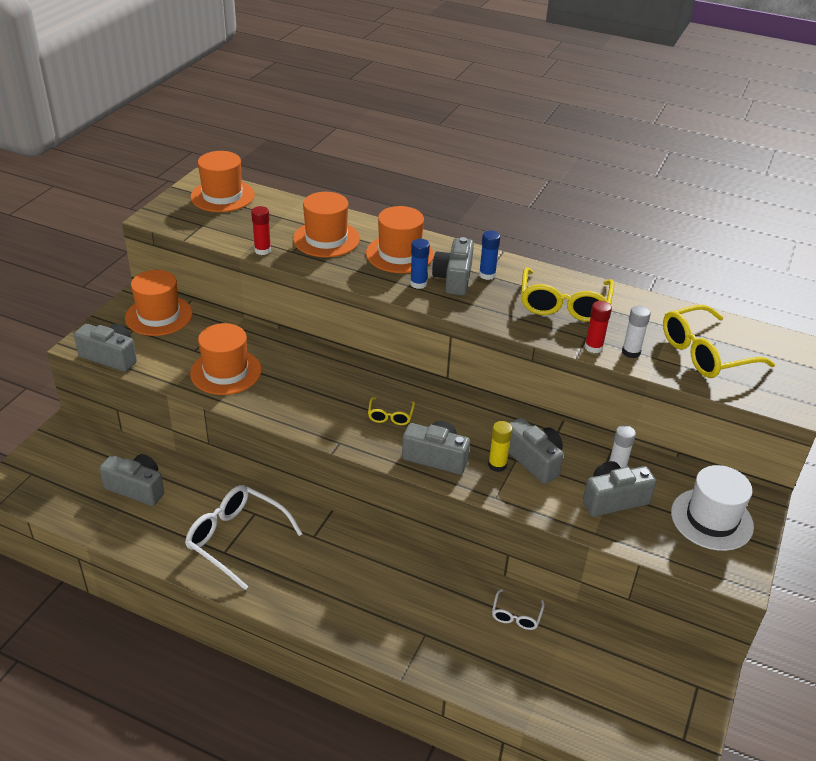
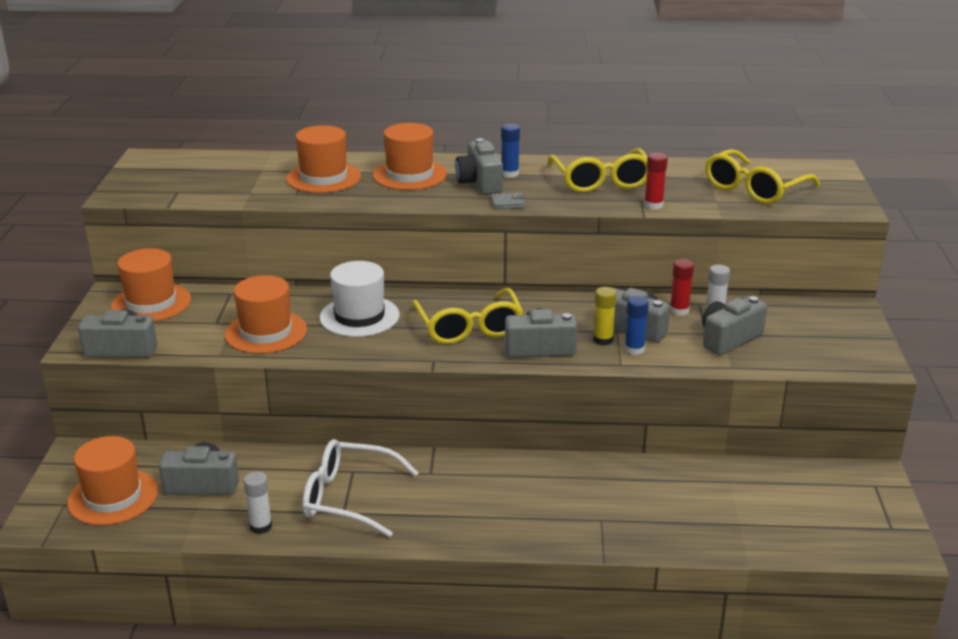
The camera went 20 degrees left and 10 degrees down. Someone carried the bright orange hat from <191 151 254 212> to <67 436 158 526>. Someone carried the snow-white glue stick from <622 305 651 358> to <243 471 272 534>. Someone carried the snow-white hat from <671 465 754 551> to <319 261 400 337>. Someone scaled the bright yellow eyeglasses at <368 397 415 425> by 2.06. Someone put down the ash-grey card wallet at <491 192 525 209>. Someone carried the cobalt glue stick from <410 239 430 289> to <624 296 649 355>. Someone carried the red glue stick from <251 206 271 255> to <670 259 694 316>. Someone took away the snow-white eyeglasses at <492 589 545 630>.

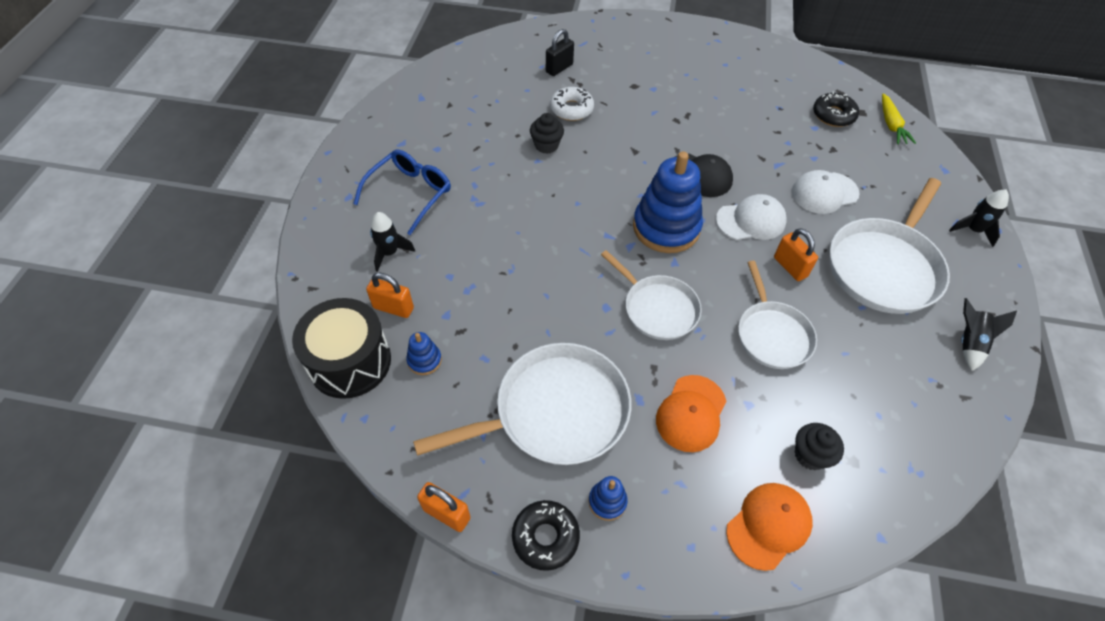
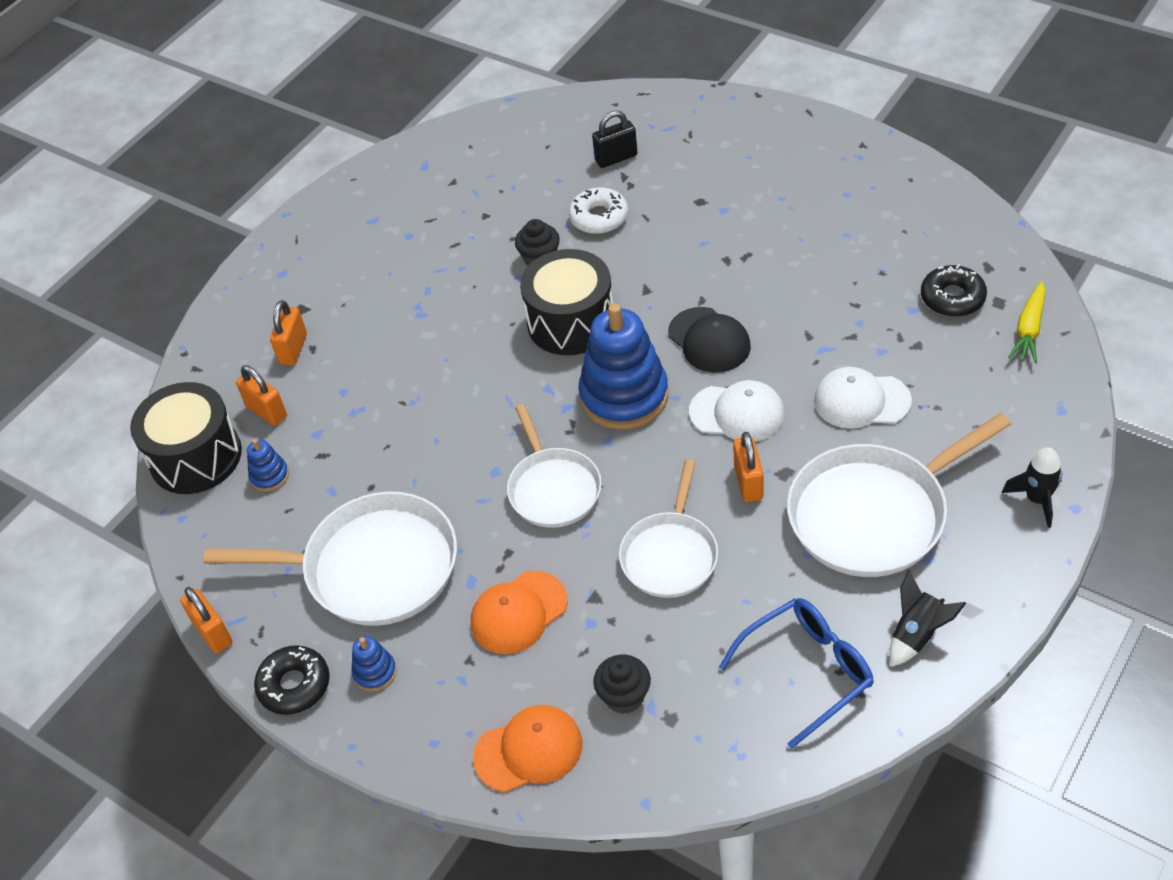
The camera went 30 degrees right and 5 degrees down. Someone swapped the jet-black spaceship at <370 212 415 272> for the bright orange padlock at <270 300 307 365>. Someone put down the jet-black toy drum at <520 249 613 355>. Someone carried the cobalt eyeglasses from <353 149 451 235> to <719 598 874 749>.

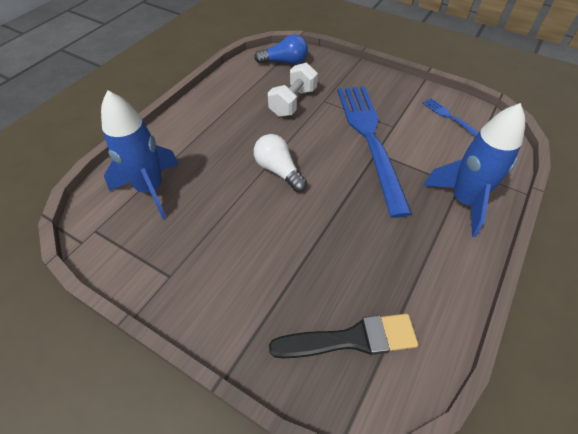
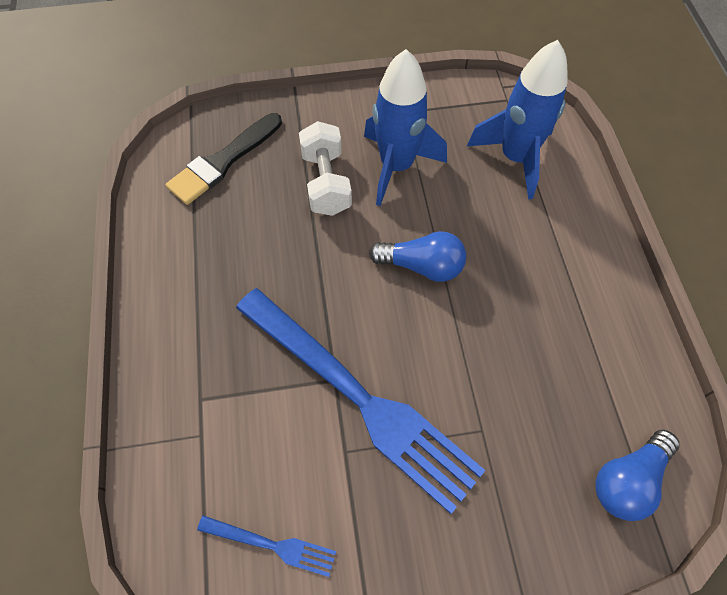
The camera went 140 degrees right and 10 degrees up. Someone carried the snow-white dumbbell from <268 63 318 117> to <299 121 352 216>. Someone carried the cobalt spaceship from <423 103 525 237> to <364 49 447 206>. Someone repainted the snow-white bulb at <254 134 307 192>, which became the cobalt bulb at <369 231 466 282>.

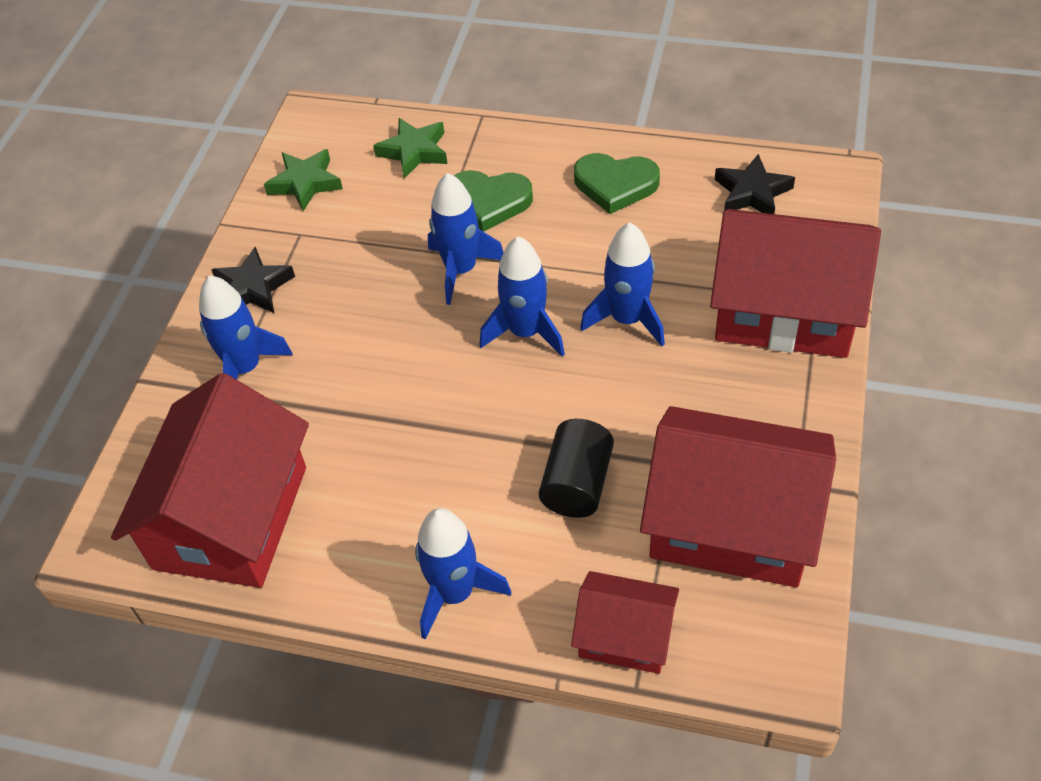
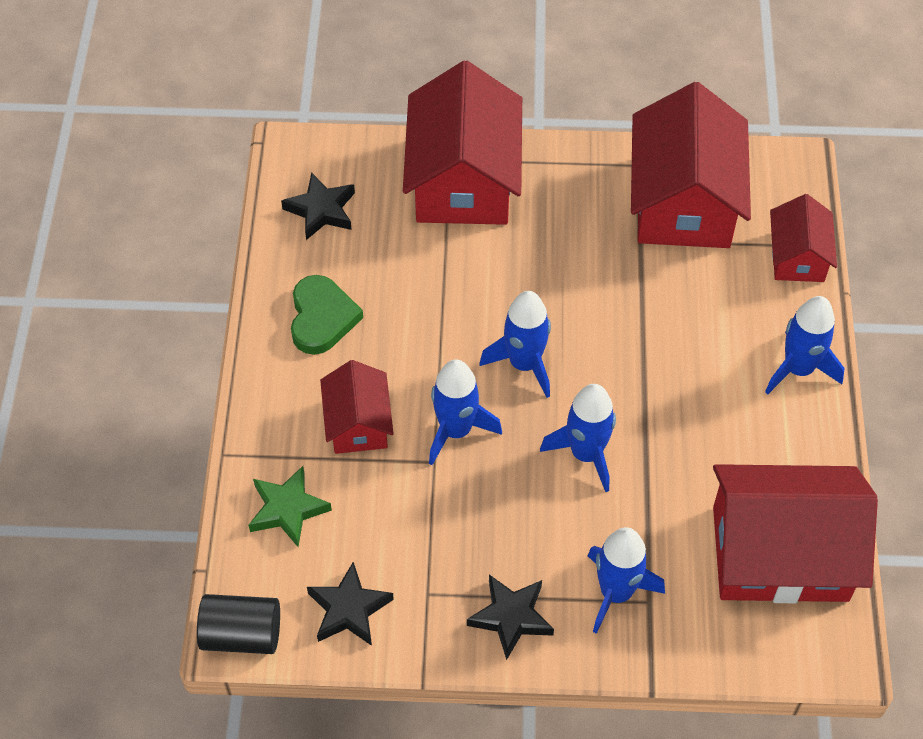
The camera went 105 degrees left and 5 degrees up. Someone carried the jet-black cylinder shape from <539 419 614 518> to <197 594 280 654>. Someone repainted the emerald star at <264 149 343 211>, which became the jet-black star at <307 562 394 646>. Someone swapped the emerald heart shape at <454 170 533 232> for the red cottage at <320 360 394 454>. Someone carried the cobalt spaceship from <580 222 665 346> to <540 384 616 492>.

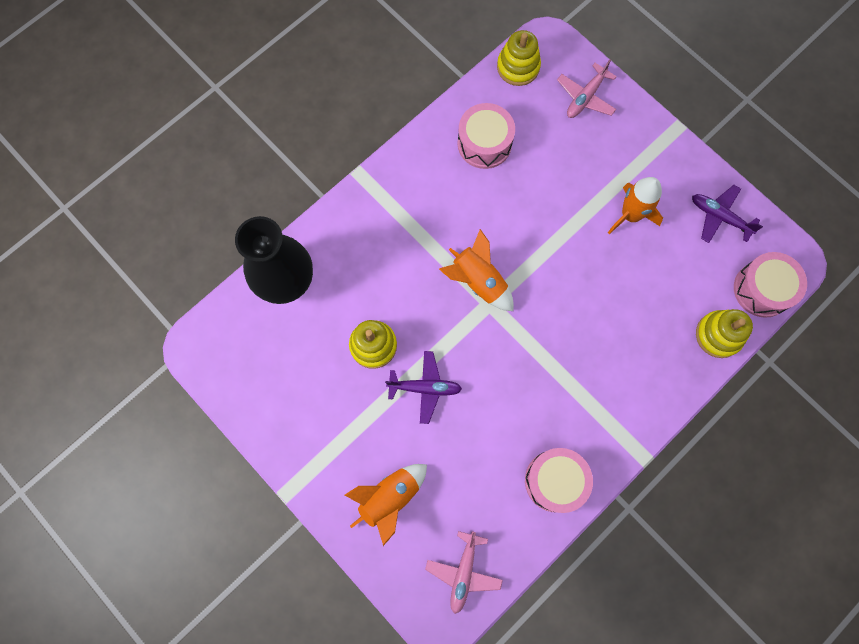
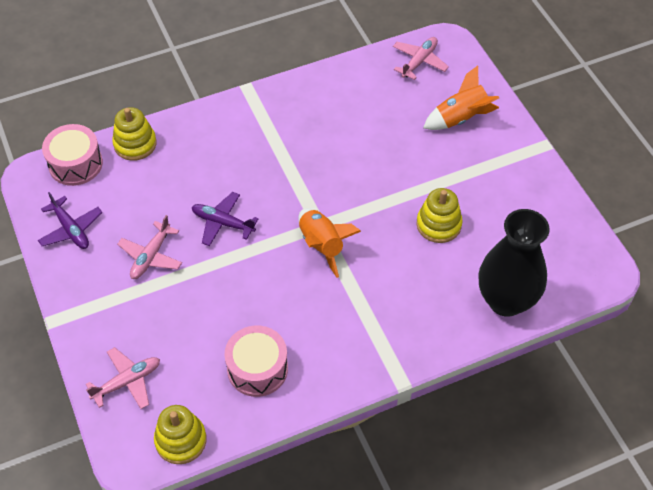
The camera went 160 degrees left and 20 degrees down. Someone swapped the bright orange spaceship at <608 177 663 234> for the pink plane at <117 215 182 279>. Someone carried the royal purple plane from <385 351 462 424> to <192 192 259 246>. Someone took away the pink toy drum at <525 448 593 513>.

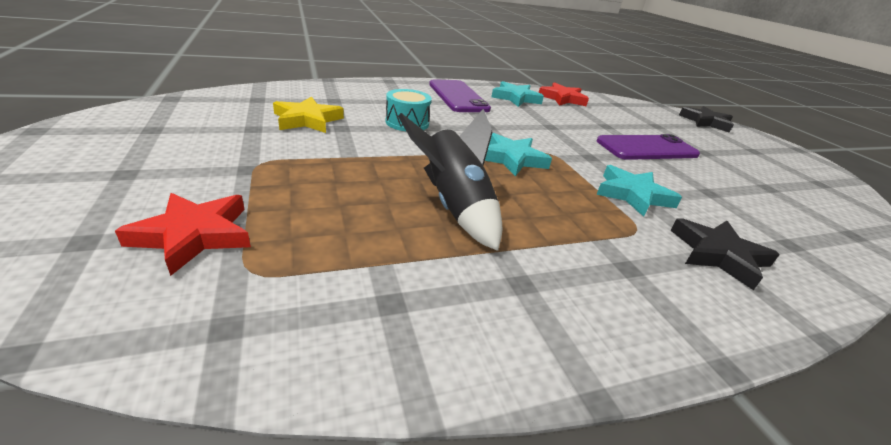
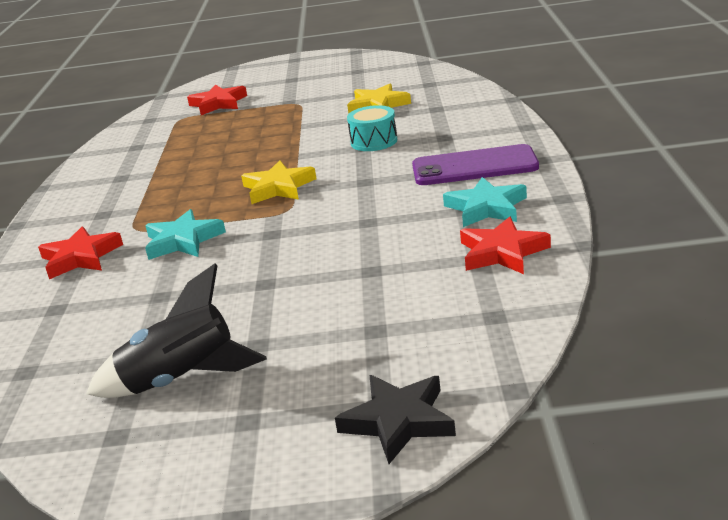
The camera went 115 degrees right and 5 degrees down. Someone repainted the jet-black star at <670 218 780 290>, which became the red star at <38 226 123 279>. Someone carried the jet-black spaceship from <398 109 502 251> to <86 263 267 398>. Someone repainted the aqua star at <485 133 552 177>, which became the bright yellow star at <241 160 317 204>. Someone took away the royal purple phone at <597 134 700 160>.

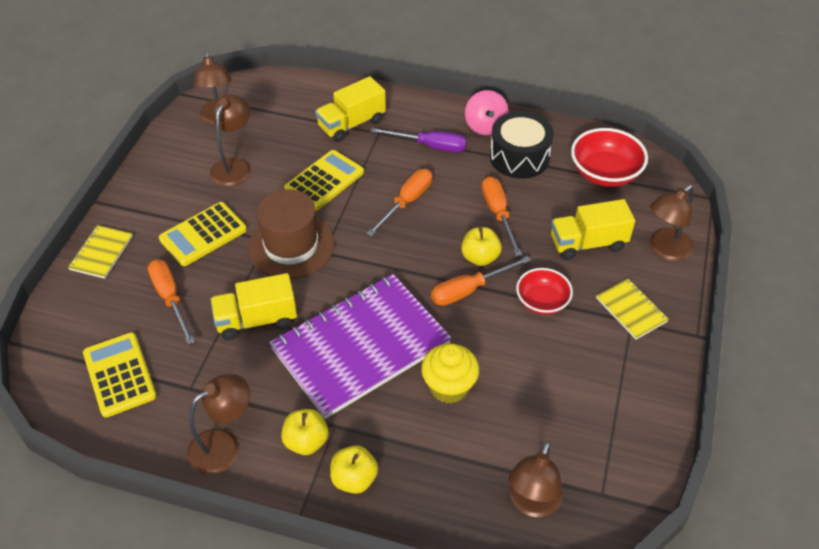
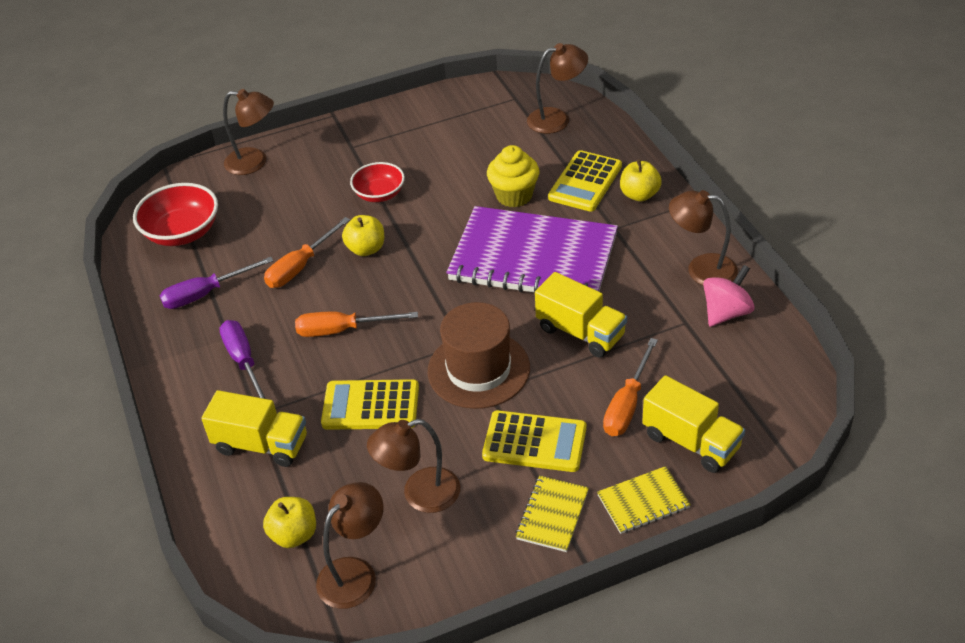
The camera went 125 degrees left and 5 degrees down. Someone swapped the jet-black toy drum at <490 111 554 179> for the royal purple hand screwdriver at <160 257 274 309>. Someone carried the bright yellow apple from <281 409 328 455> to <263 497 316 548>. Someone carried the bright yellow notepad from <596 278 669 340> to <516 475 589 552>. Someone carried the bright yellow adding machine from <83 332 157 417> to <548 150 622 212>. Someone carried the bright yellow lorry from <551 199 635 260> to <642 375 745 473>. Someone carried the pink whirligig from <465 90 509 135> to <703 265 755 327>. Someone took away the bright orange hand screwdriver at <431 256 531 306>.

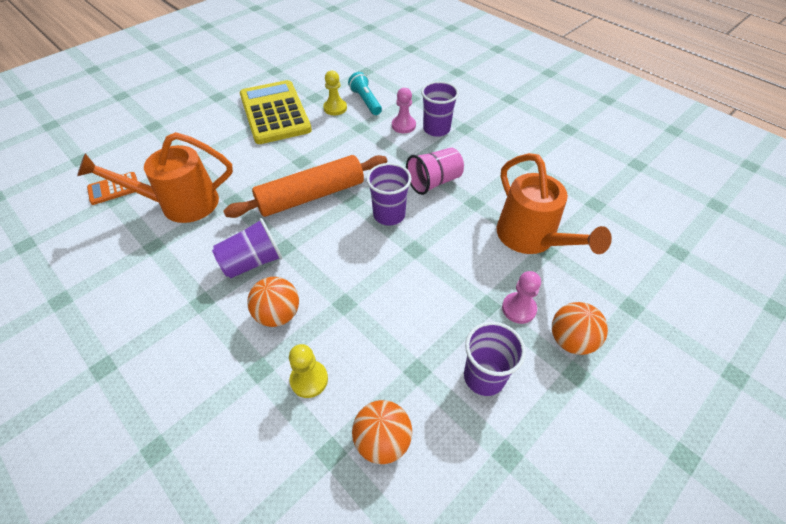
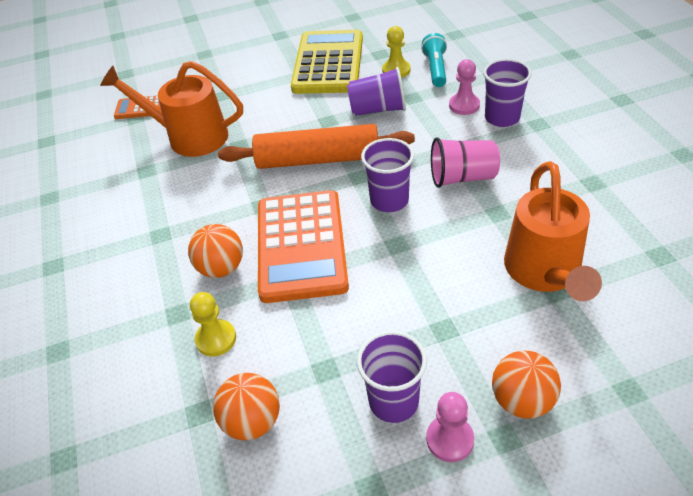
The camera went 30 degrees right and 5 degrees down. Someone put down the bright orange adding machine at <258 190 349 303>. Someone carried the royal purple tumbler from <212 218 282 278> to <347 67 406 116>. Someone carried the pink chess pawn from <502 271 541 324> to <426 392 474 462>.

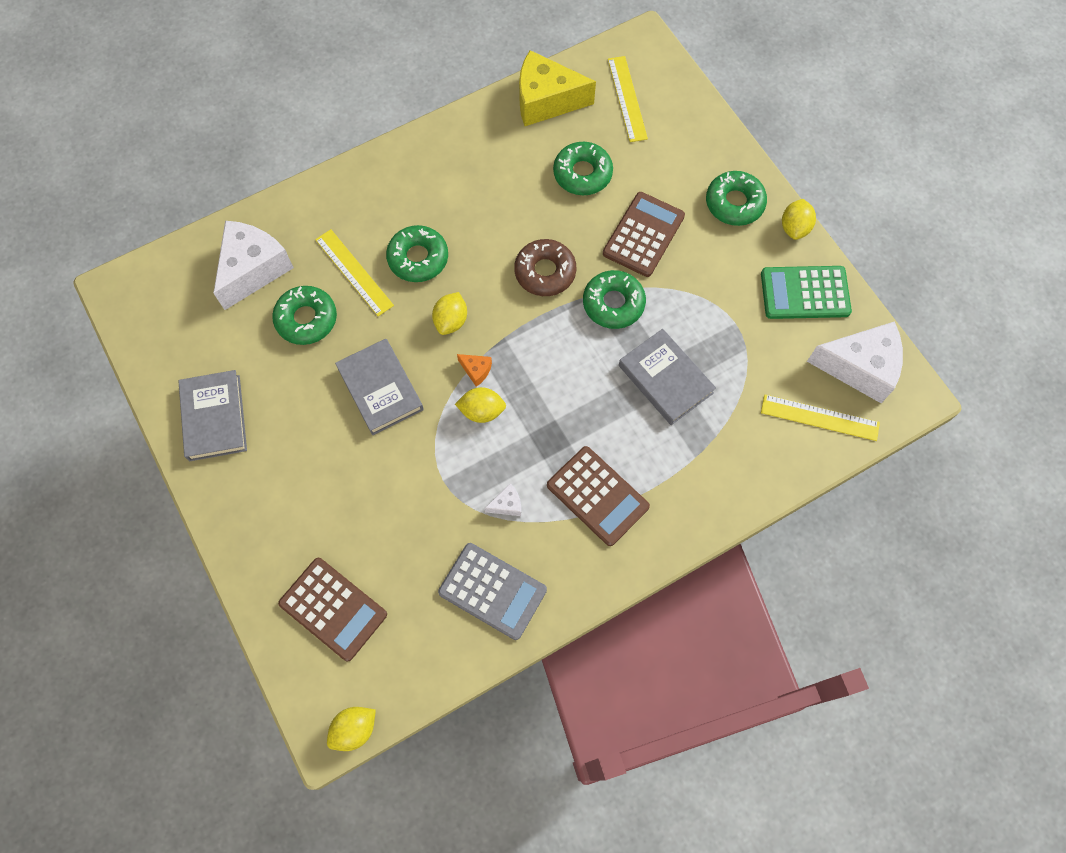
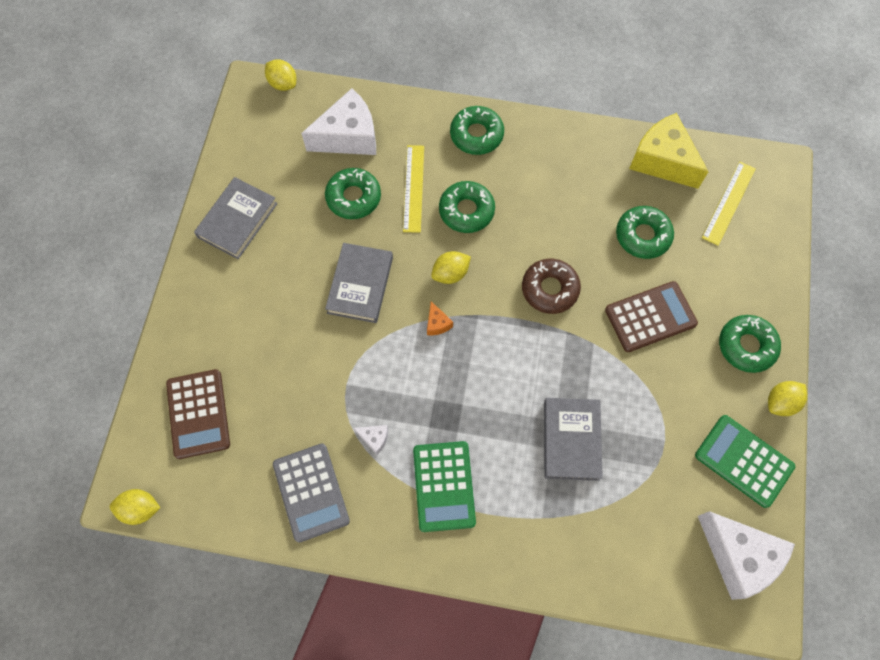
The camera went 40 degrees right and 0 degrees up. Someone carried the bright yellow toy lemon from <455 387 506 423> to <265 59 296 91>. Someone repainted the brown adding machine at <547 446 650 546>, which became the emerald adding machine at <413 441 476 532>. Someone carried the emerald doughnut from <583 270 646 329> to <450 106 504 155>. Someone took away the bright yellow measuring stick at <761 394 880 441>.

